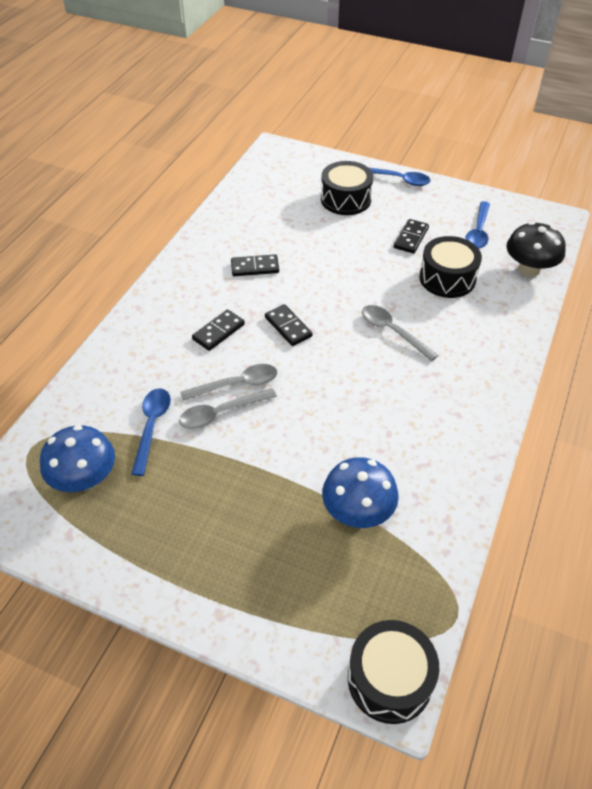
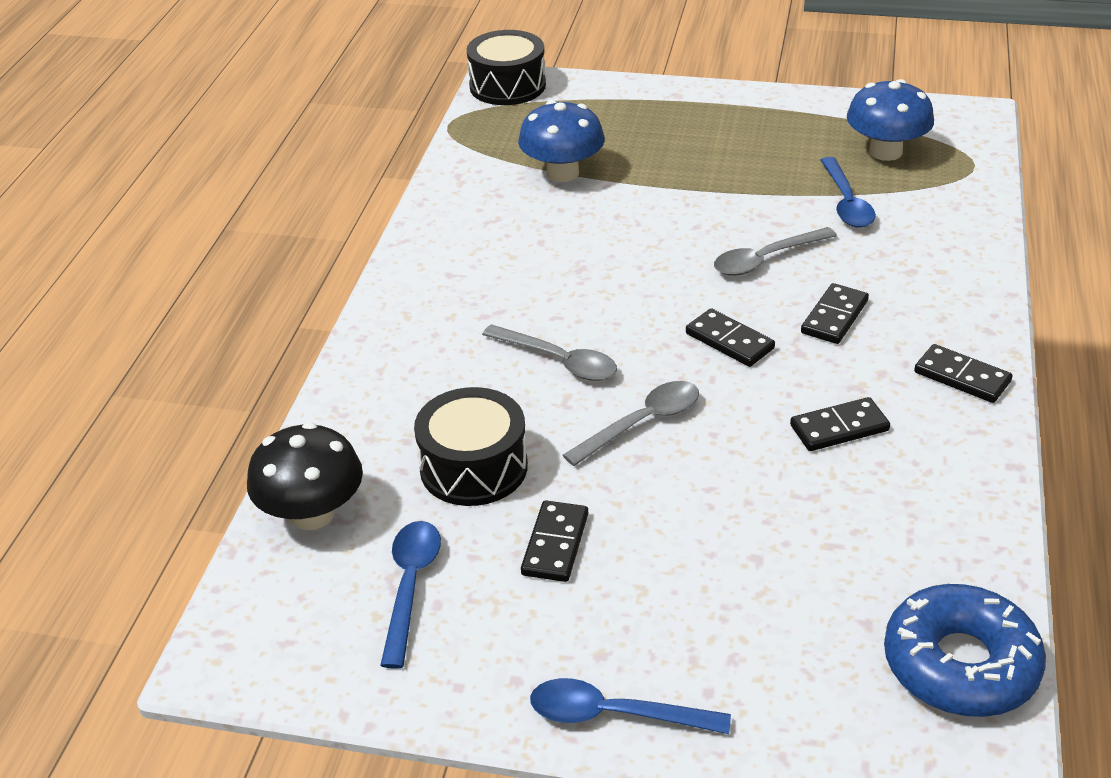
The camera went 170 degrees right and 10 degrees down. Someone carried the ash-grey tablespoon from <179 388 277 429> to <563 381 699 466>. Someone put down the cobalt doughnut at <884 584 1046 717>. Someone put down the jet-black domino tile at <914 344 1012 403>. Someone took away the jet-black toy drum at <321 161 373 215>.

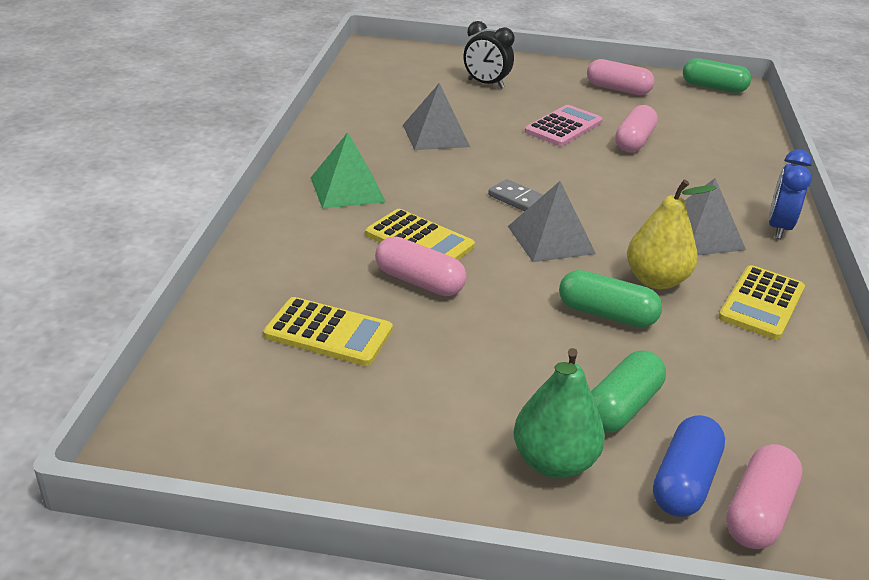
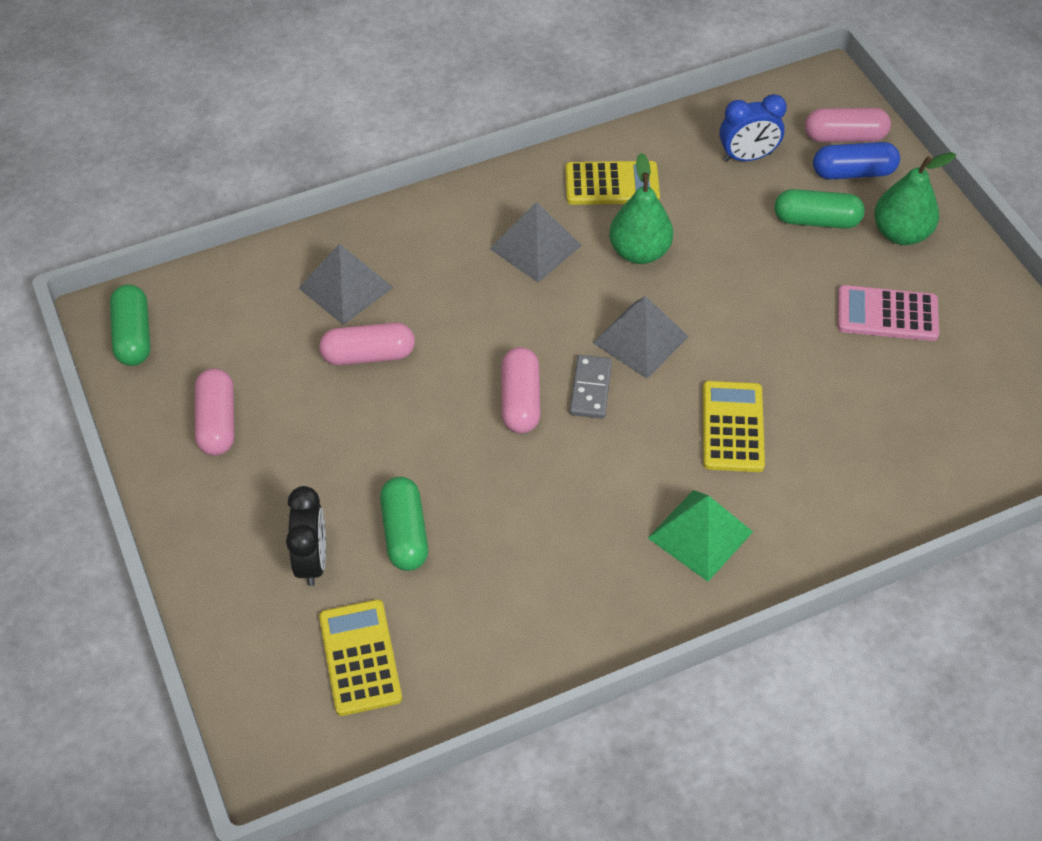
The camera went 120 degrees left and 20 degrees up. Someone carried the ash-grey pyramid from <403 83 470 150> to <299 243 393 325>. Someone carried the bright yellow adding machine from <263 297 393 366> to <319 599 402 716>. Someone carried the emerald pill from <559 270 662 328> to <380 477 428 571>. Someone carried the pink pill from <375 237 466 296> to <502 347 540 434>. Someone repainted the bright yellow pear at <627 179 717 289>, which became the emerald pear at <609 153 673 264>. Someone carried the cobalt bedside clock from <769 149 812 239> to <720 94 787 162>. Someone carried the pink adding machine from <525 105 603 146> to <838 285 939 341>.

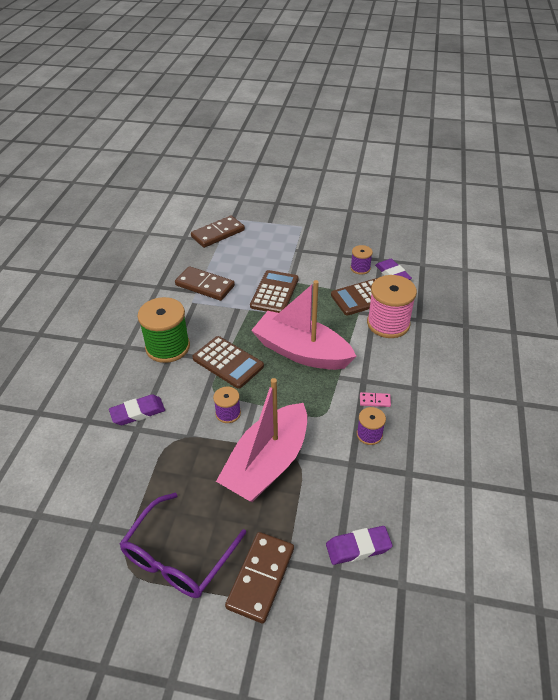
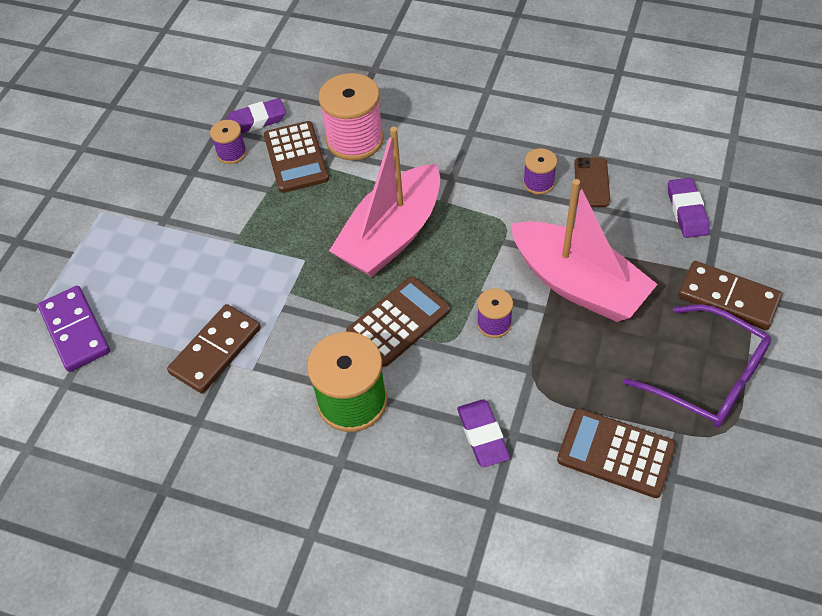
The camera went 80 degrees left and 10 degrees up. Someone repainted the brown domino tile at <191 216 245 248>, which became the royal purple domino tile at <38 286 110 372>. Someone carried the brown adding machine from <250 270 299 313> to <557 408 676 498>. Someone put down the brown phone at <574 157 610 207>. Someone took away the pink domino tile at <360 392 391 407>.

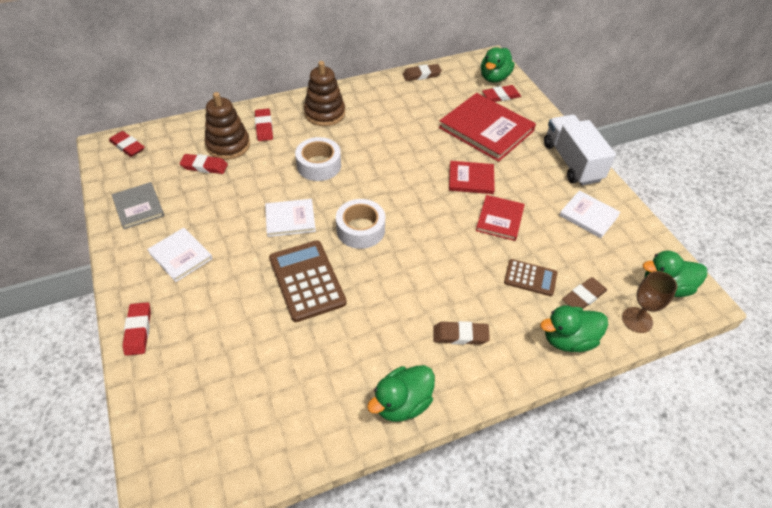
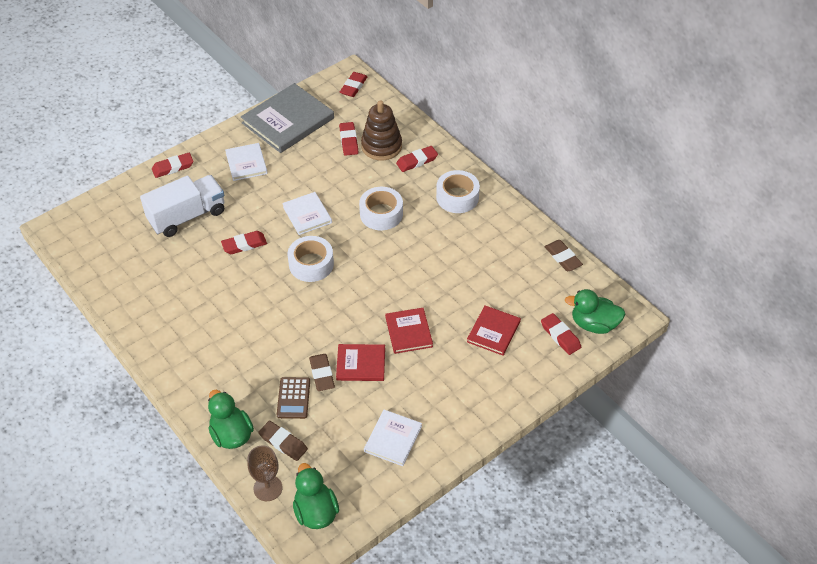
The camera went 75 degrees right and 0 degrees up. Someone carried the snow-white lorry from <544 115 616 186> to <140 175 224 237>. Someone swapped the brown adding machine at <269 240 347 322> for the red pencil eraser at <221 231 267 254>. Someone rotated the snow-white hardback at <147 228 212 282> by 45 degrees counterclockwise. Someone scaled the ash-grey hardback at <112 182 164 229> by 1.80. Someone carried the brown pencil eraser from <434 321 490 345> to <309 354 335 391>. Someone swapped the brown stacking rings at <304 61 345 126> for the snow-white sticky tape at <436 170 480 213>. Someone scaled the red hardback at <439 93 536 162> by 0.56. Someone took away the emerald rubber duck at <367 365 435 422>.

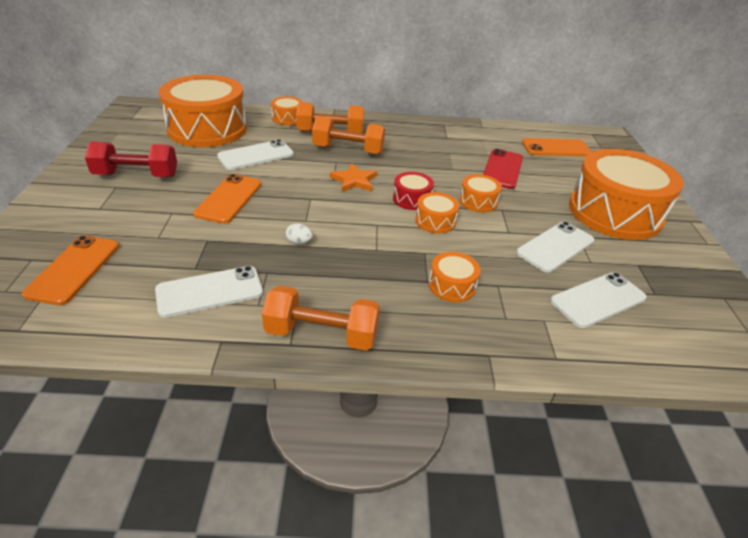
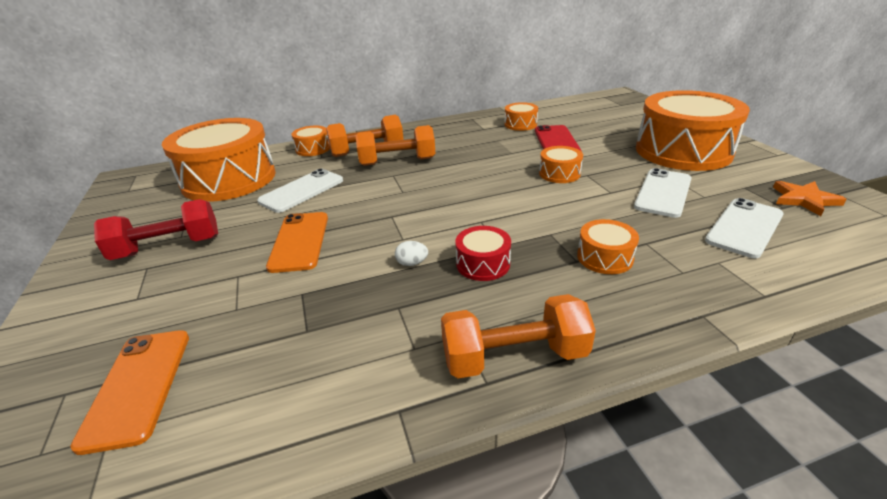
The camera went 15 degrees left and 5 degrees down. Someone carried the red toy drum from <393 172 434 210> to <455 226 511 281>. Someone carried the bright orange toy drum from <415 192 459 234> to <504 102 538 131>. Someone carried the bright orange star from <330 163 377 192> to <773 181 847 216>. Someone took away the snow-white phone at <155 266 263 318>. Someone took away the bright orange phone at <522 138 592 156>.

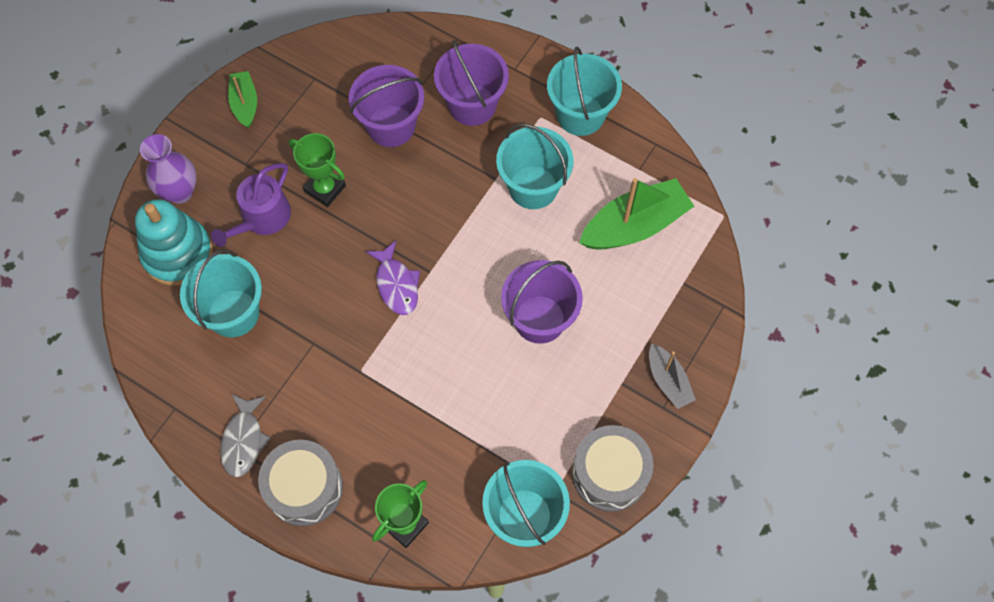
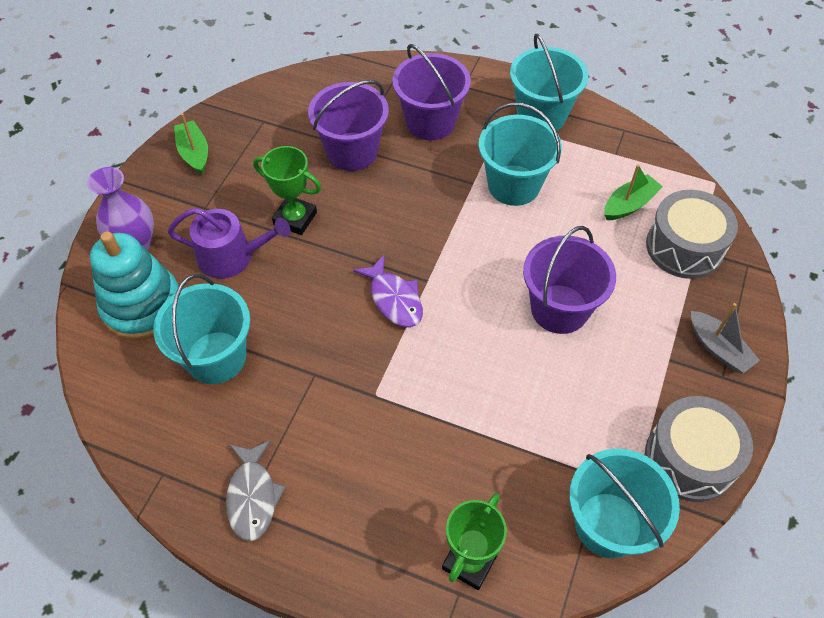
The camera went 10 degrees left and 10 degrees down. Someone rotated the royal purple watering pot at <211 163 291 247> by 105 degrees counterclockwise. Someone scaled the emerald boat at <579 178 694 250> by 0.56. Someone carried the ash-grey toy drum from <258 440 343 526> to <646 190 738 279>.

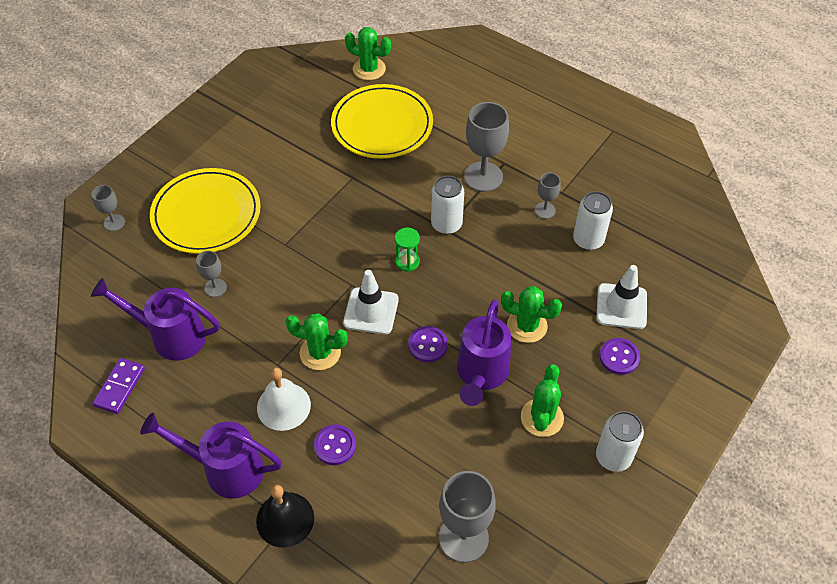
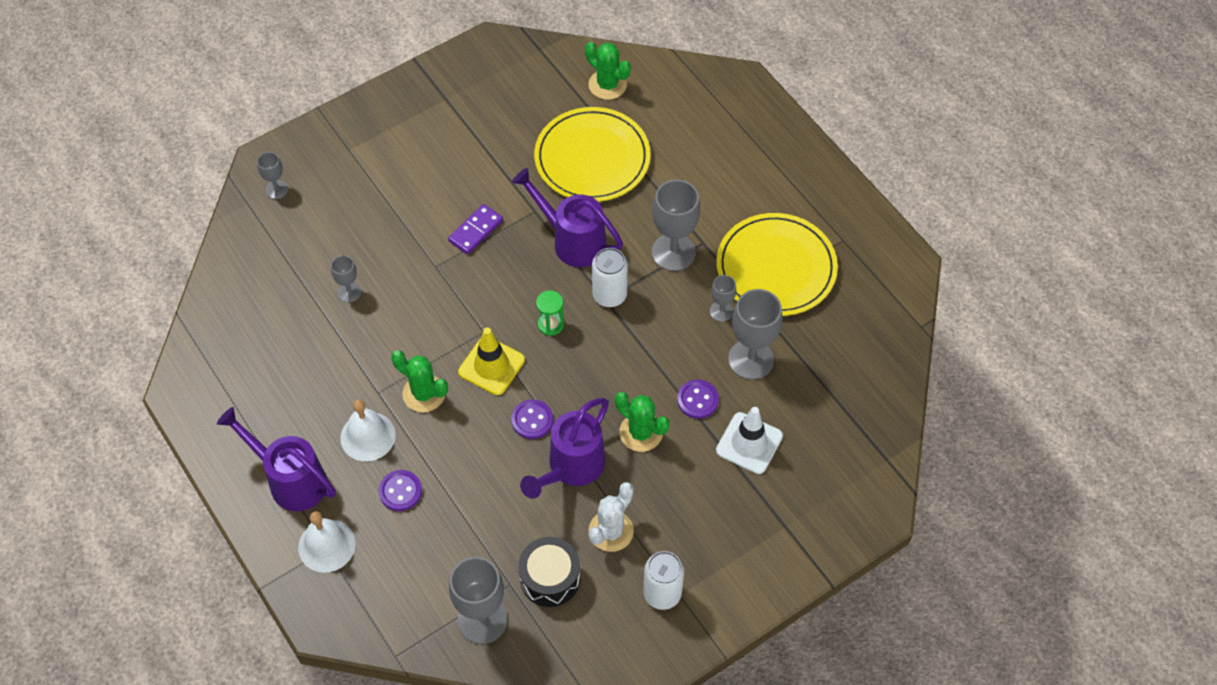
The camera went 20 degrees right and 5 degrees up. Someone repainted the jet-black school bell at <256 485 314 548>, which became the snow-white school bell at <298 512 355 573>. Someone carried the royal purple domino tile from <92 358 145 414> to <448 204 503 255>. Someone repainted the snow-white safety cone at <343 270 399 334>, which became the bright yellow safety cone at <458 328 525 395>. Someone carried the royal purple watering pot from <91 278 220 361> to <512 168 623 267>. Someone put down the jet-black toy drum at <518 537 580 607>. Someone repainted the emerald cactus at <521 364 564 437>, which became the snow-white cactus at <589 482 634 552>. Someone carried the royal purple button from <599 338 640 375> to <677 380 719 419>. Someone carried the bright yellow flat dish from <150 168 261 254> to <716 213 838 316>. Someone swapped the snow-white can at <573 191 613 250> for the ash-grey goblet at <728 289 783 380>.

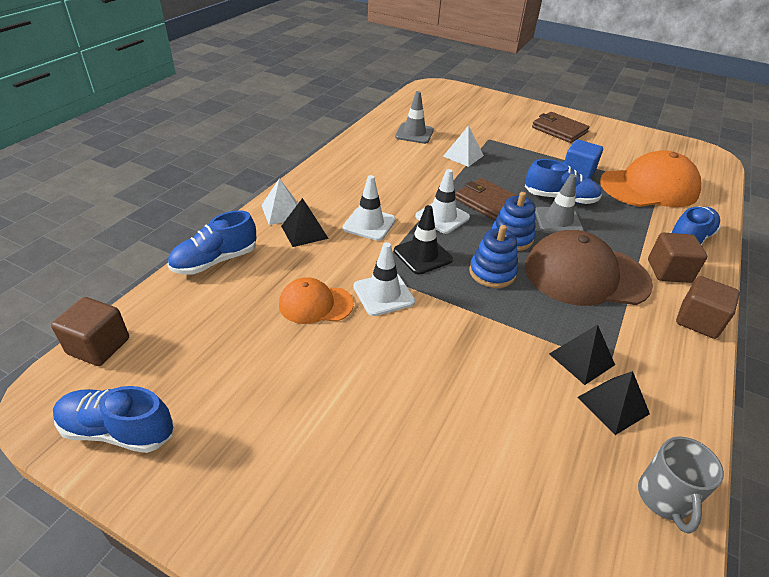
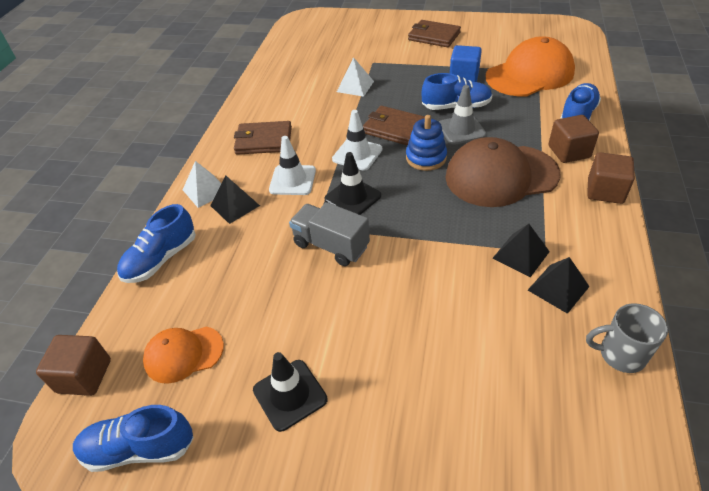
The camera went 10 degrees left and 5 degrees up. Someone carried the bright orange baseball cap from <279 277 354 324> to <143 326 224 384>. Someone put down the brown card wallet at <234 121 292 155>. Someone put down the jet-black safety cone at <253 352 328 432>. Someone swapped the snow-white safety cone at <353 242 415 316> for the ash-grey lorry at <289 202 370 266>. Someone rotated the ash-grey mug at <638 436 724 534> by 105 degrees clockwise. Someone took away the ash-grey safety cone at <395 91 434 144>. Someone took away the cobalt stacking rings at <469 225 518 288>.

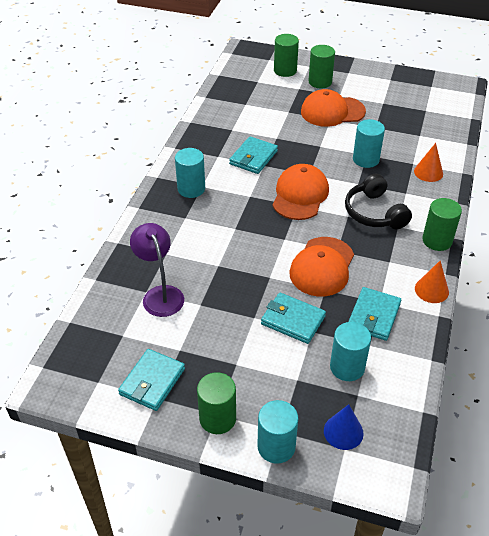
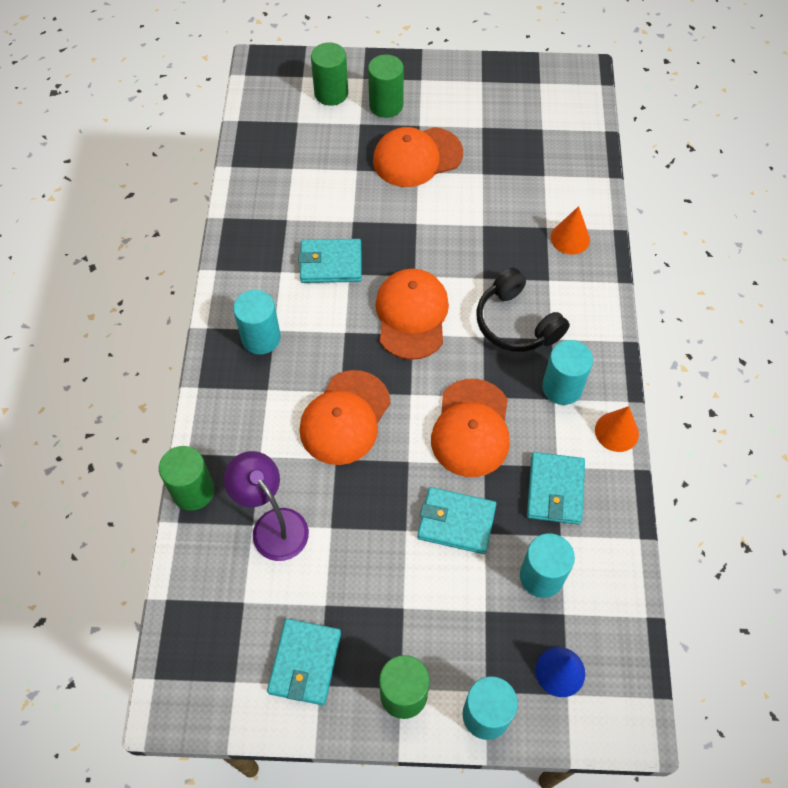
The camera went 15 degrees left and 15 degrees up. Someone carried the emerald cylinder shape from <422 198 462 251> to <159 446 214 511>. Someone rotated the aqua card wallet at <229 136 278 174> by 75 degrees clockwise. Someone put down the bright orange baseball cap at <299 370 391 465>. Someone carried the aqua cylinder shape from <353 119 385 168> to <542 340 593 405>.

